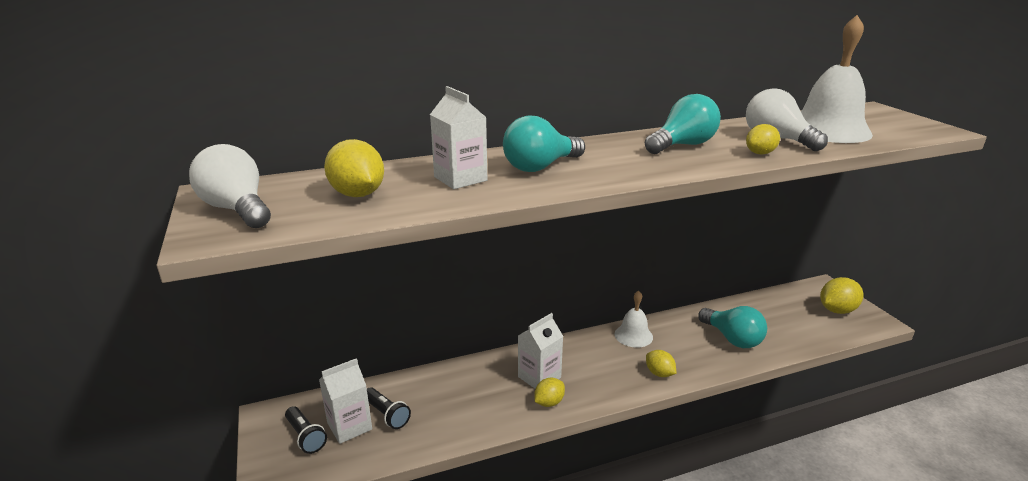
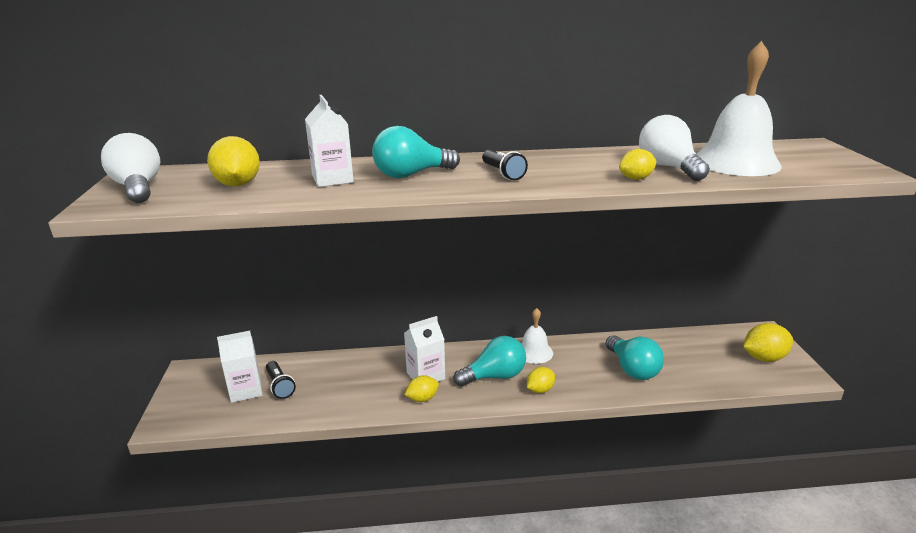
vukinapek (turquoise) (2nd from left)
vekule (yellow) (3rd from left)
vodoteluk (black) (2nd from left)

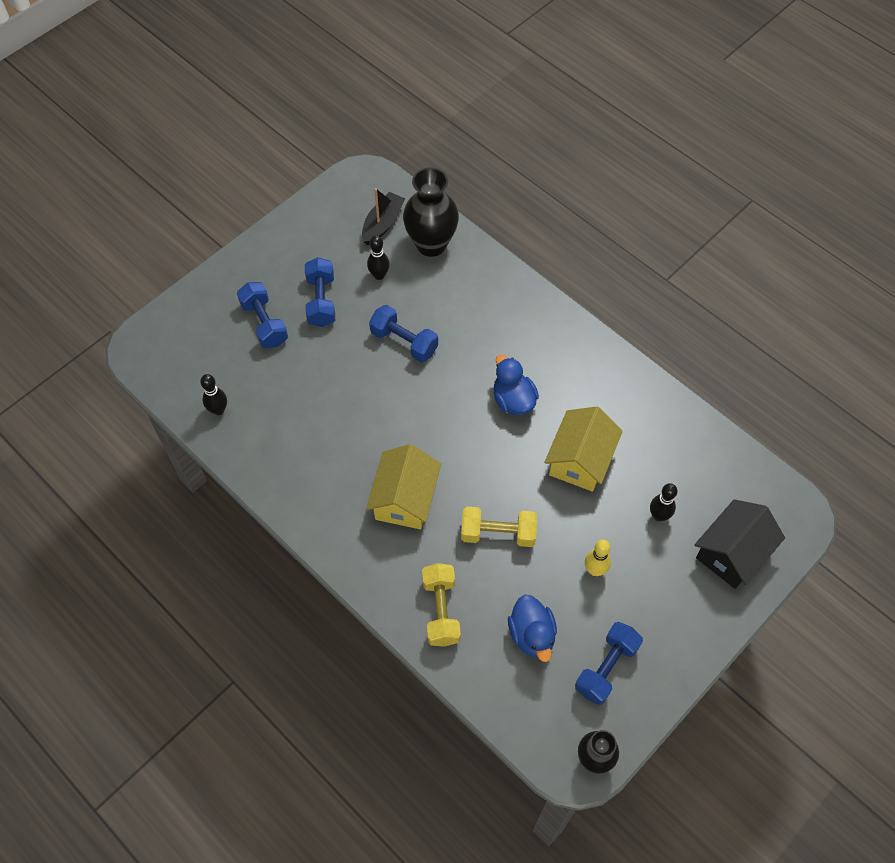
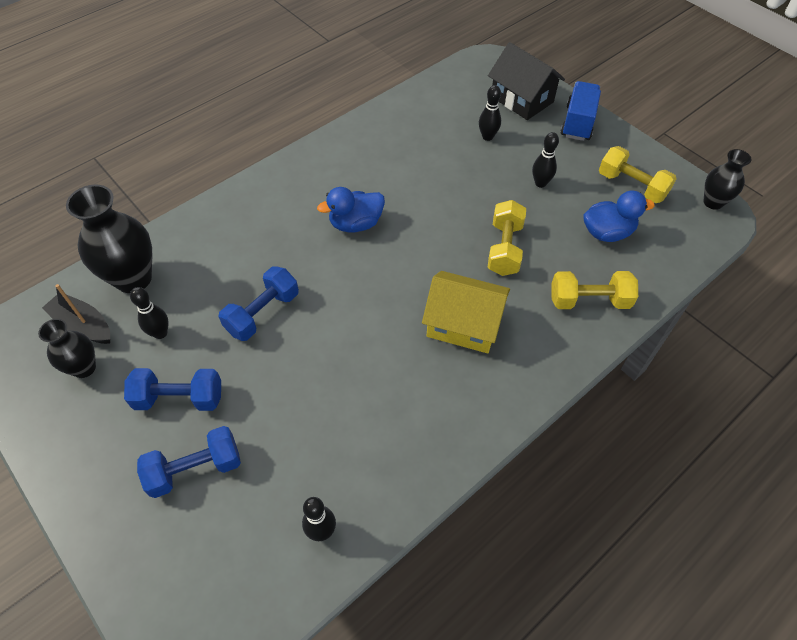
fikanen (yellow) (2nd from left in the first image)
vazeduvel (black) (4th from left)
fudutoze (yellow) (3rd from left)
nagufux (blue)
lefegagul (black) (1st from left)

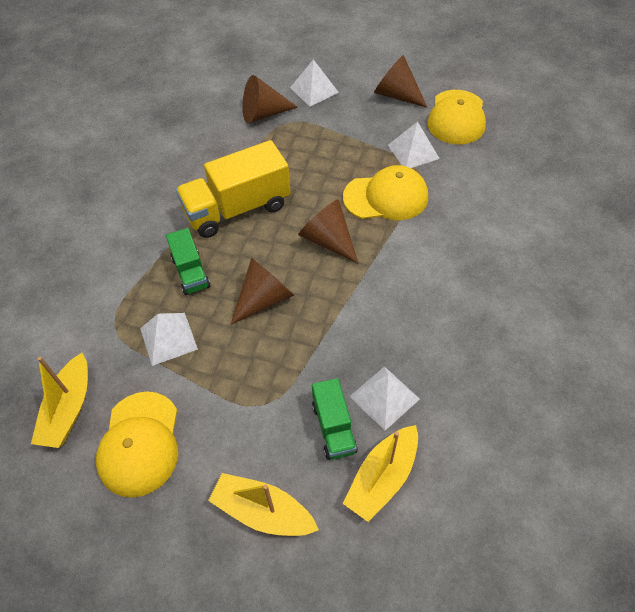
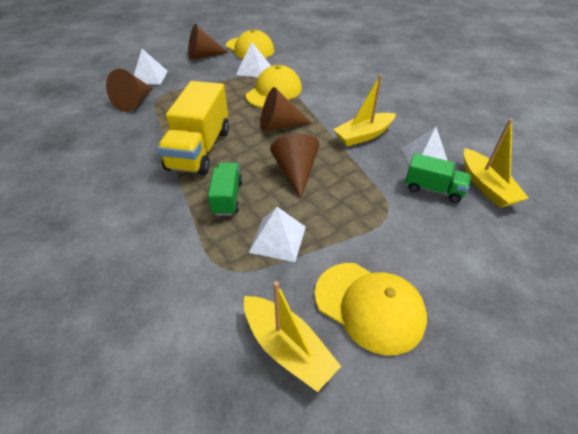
nagufux (green) (1st from left)
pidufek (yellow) (2nd from left)

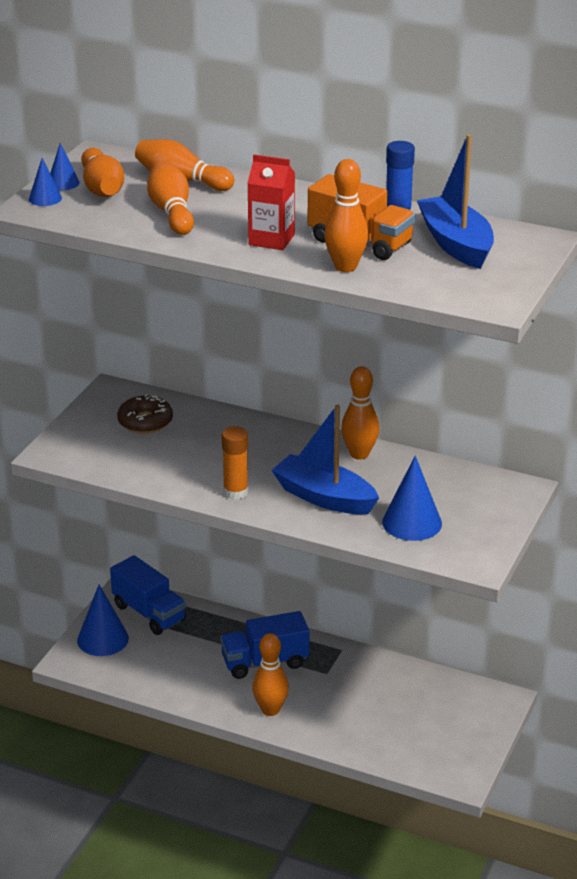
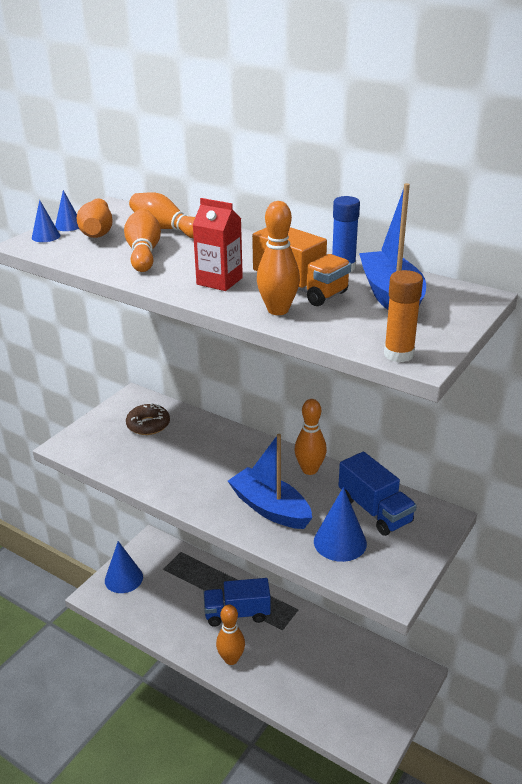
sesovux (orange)
nagufux (blue) (2nd from left)

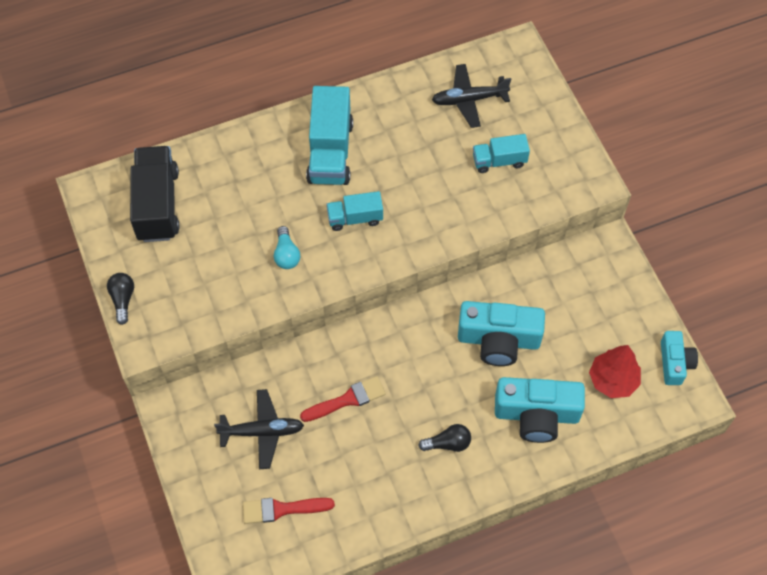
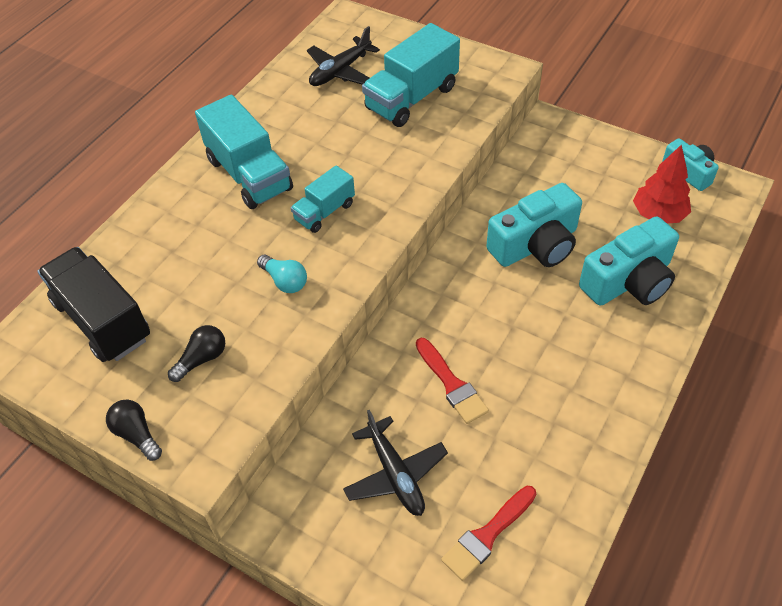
nagufux (turquoise) (3rd from left)
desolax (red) (1st from left)
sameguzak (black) (2nd from left)
vukinapek (black) (2nd from left)

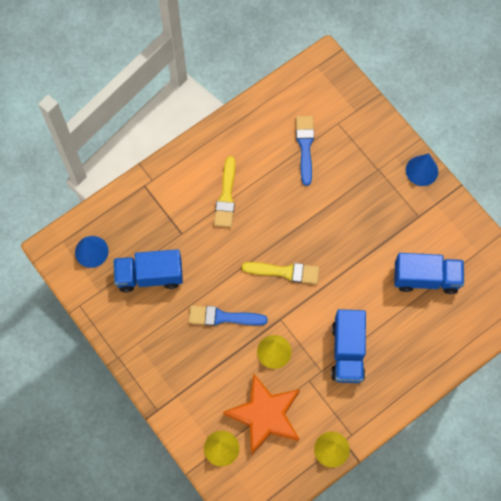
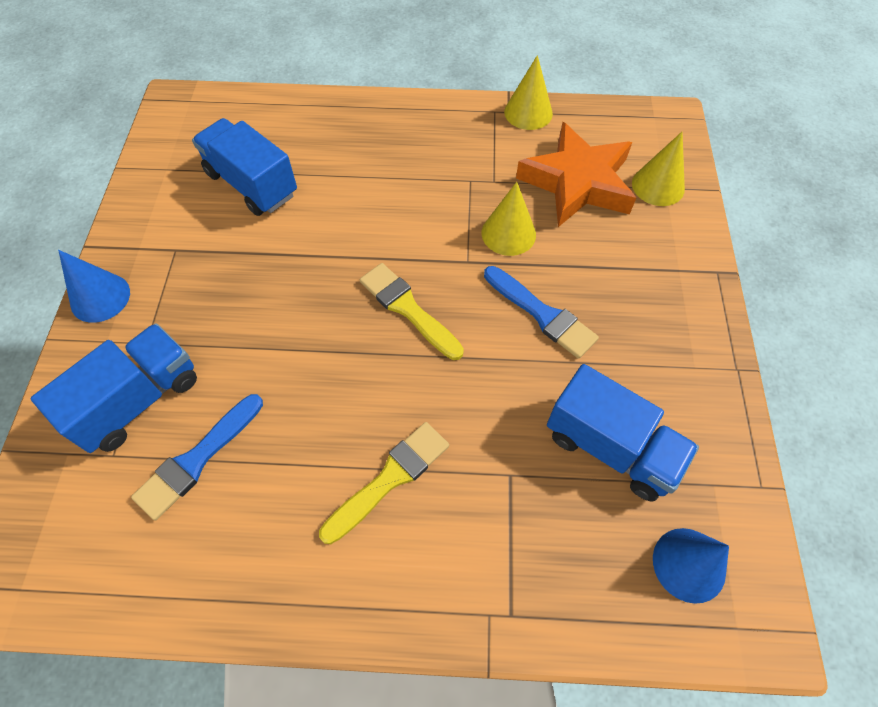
nagufux (blue) (1st from left)

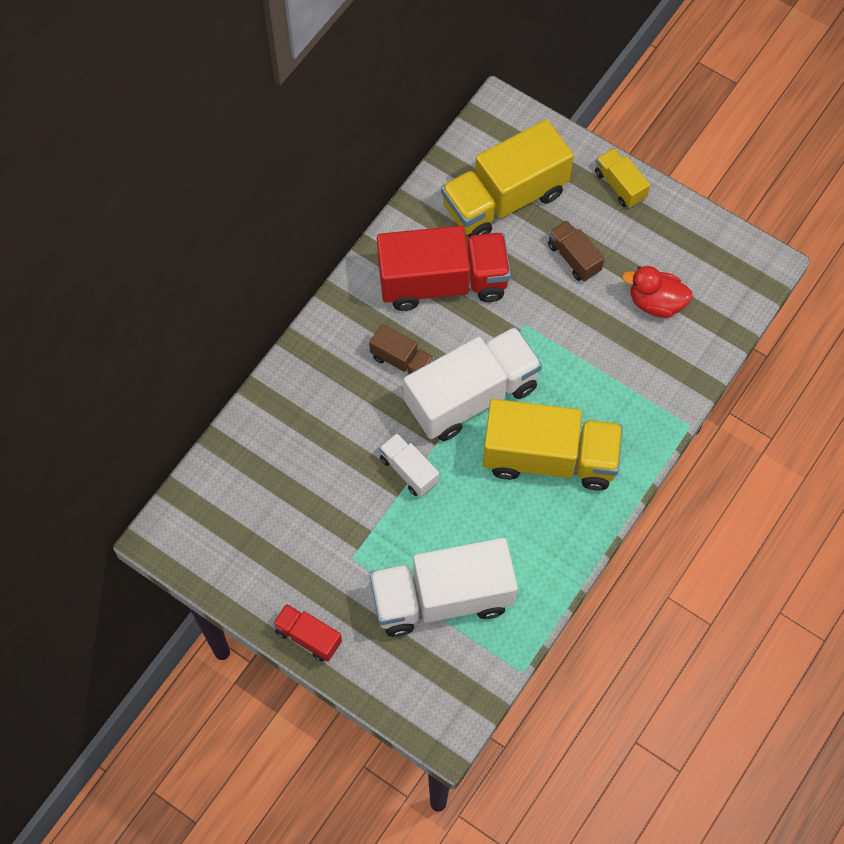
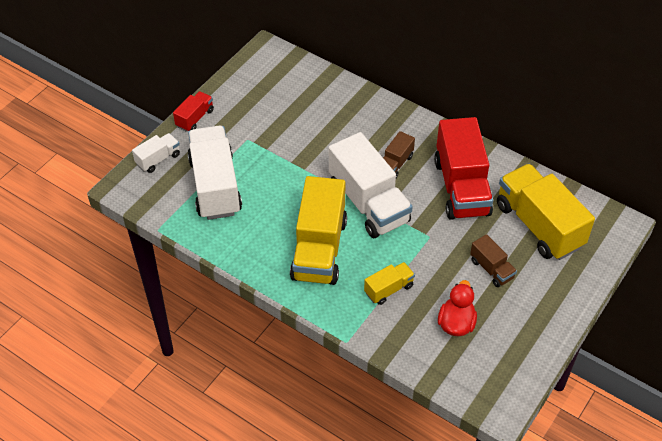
nagufux (yellow) (2nd from left)
nagufux (brown) (2nd from left)
nagufux (white) (1st from left)

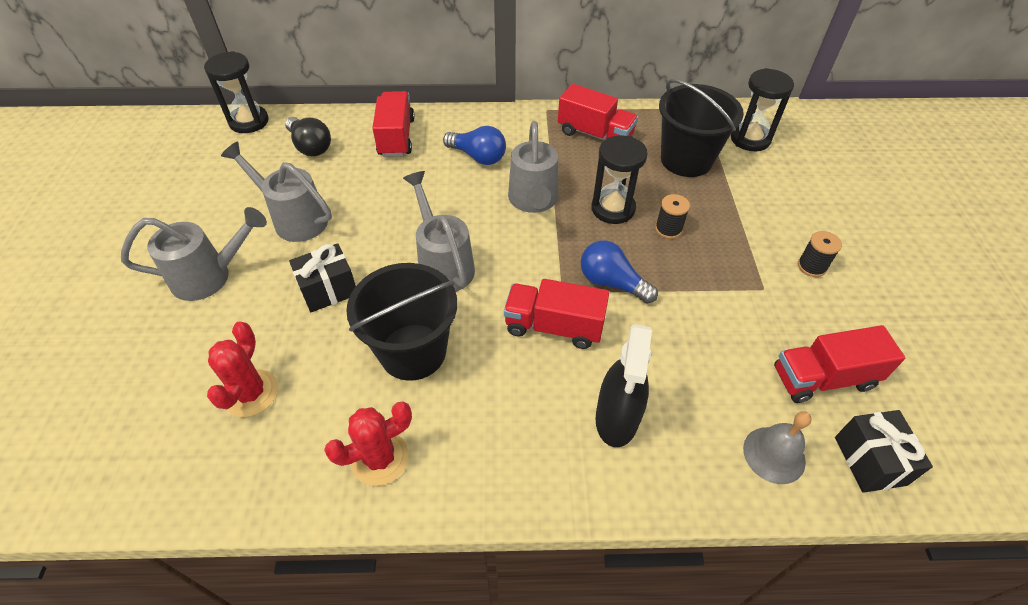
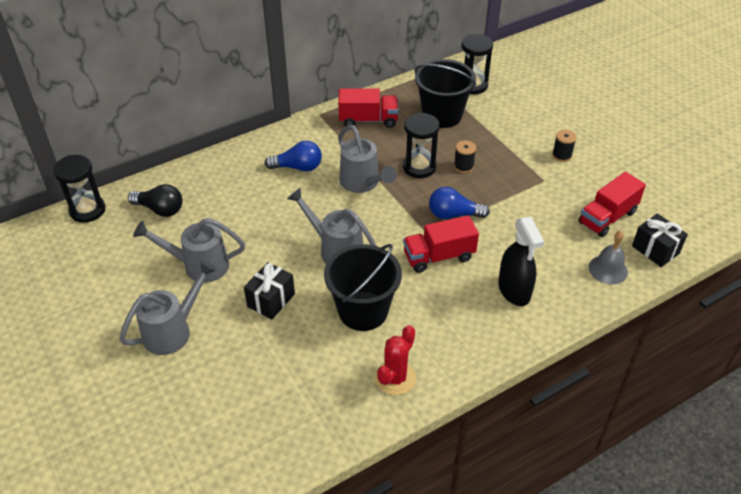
nagufux (red) (1st from left in the first image)
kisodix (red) (1st from left in the first image)

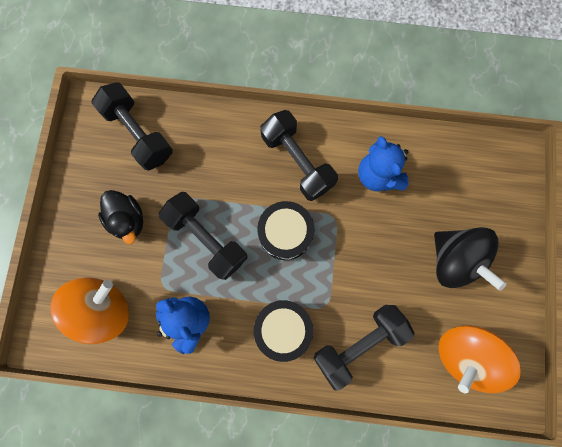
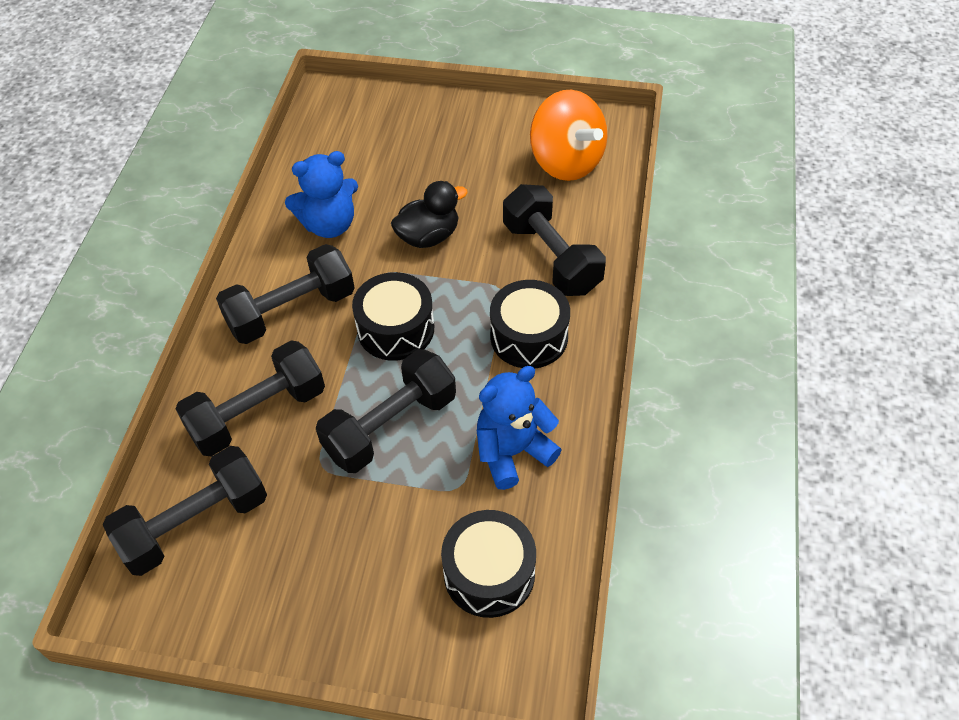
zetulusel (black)
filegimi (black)
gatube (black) (2nd from left)
fudutoze (black) (2nd from left)

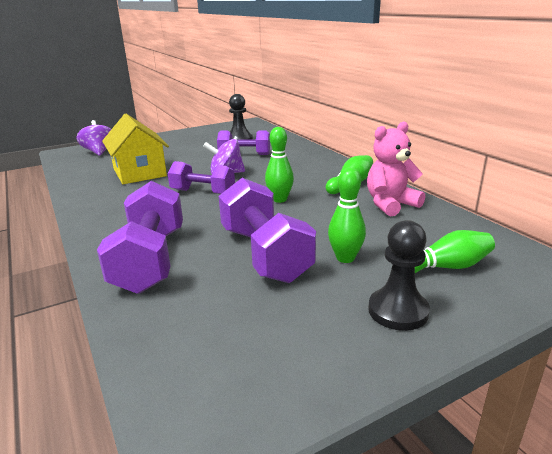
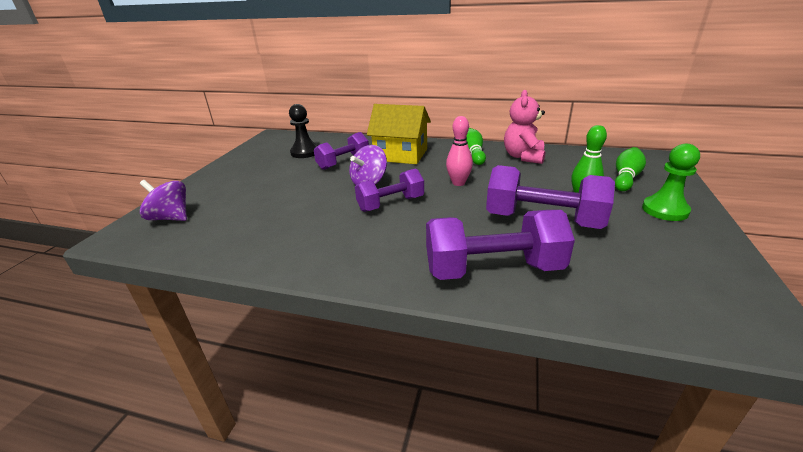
fikanen (yellow)
vazeduvel (pink)
fudutoze (purple) (3rd from left)
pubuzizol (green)

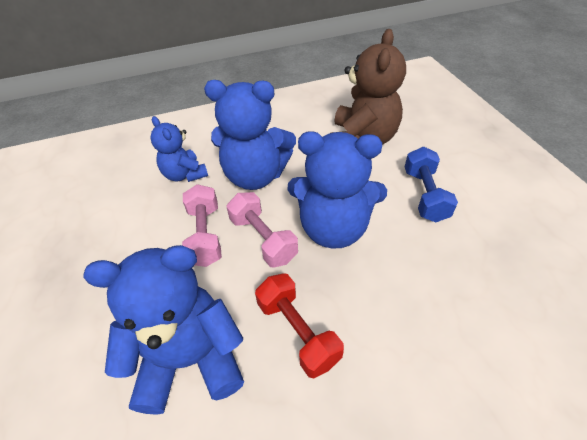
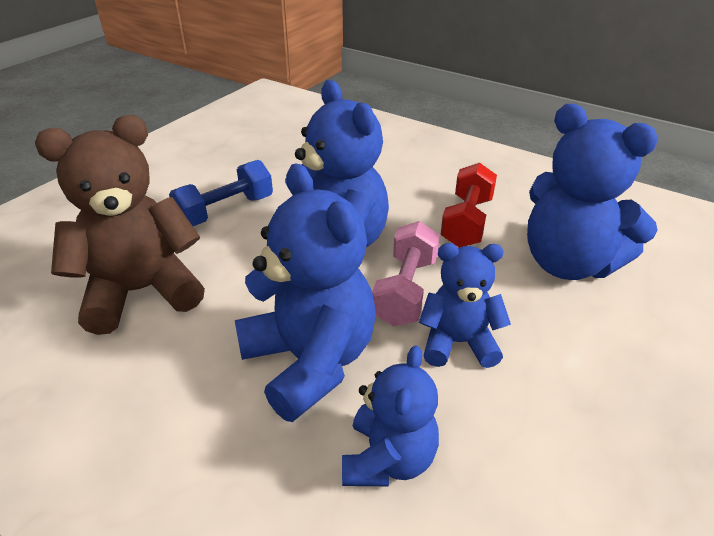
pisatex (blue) (4th from left)

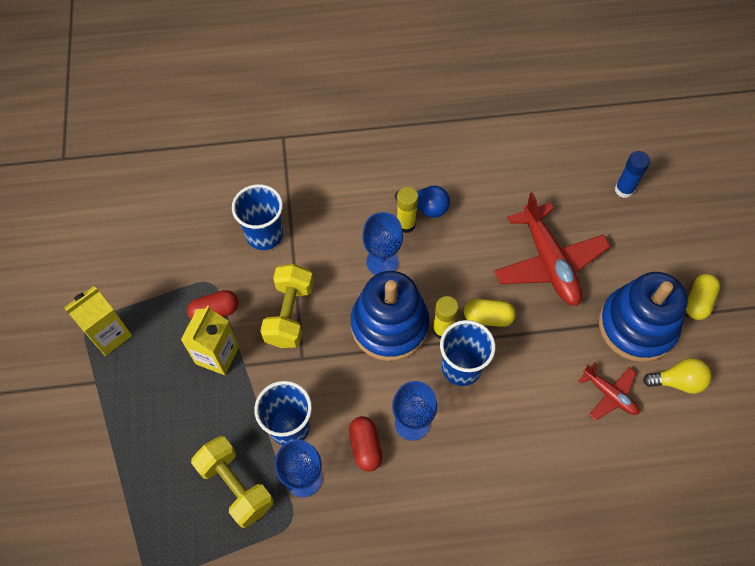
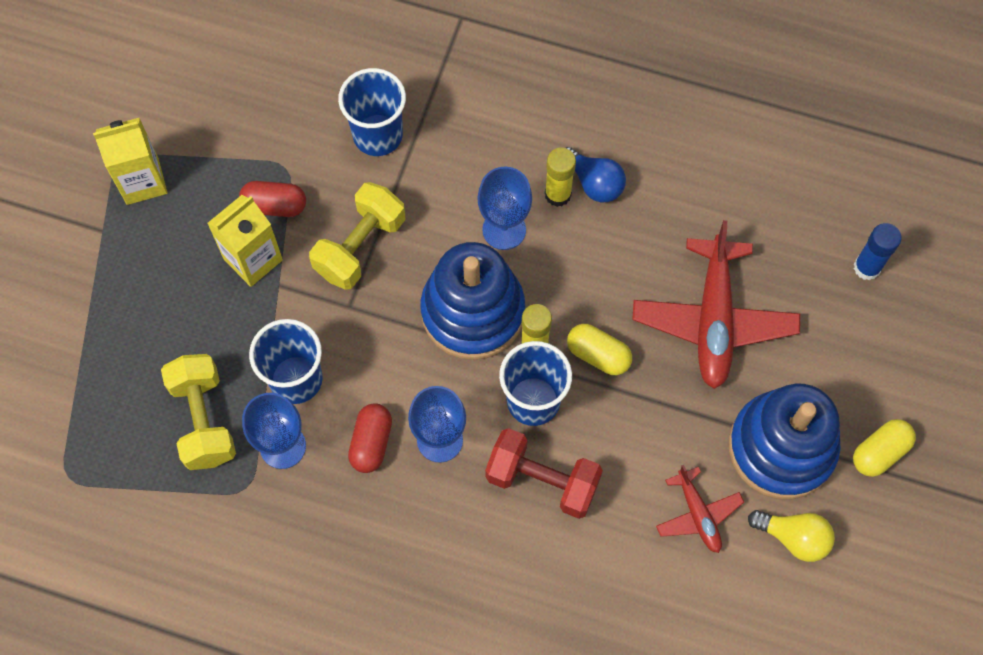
fudutoze (red)

